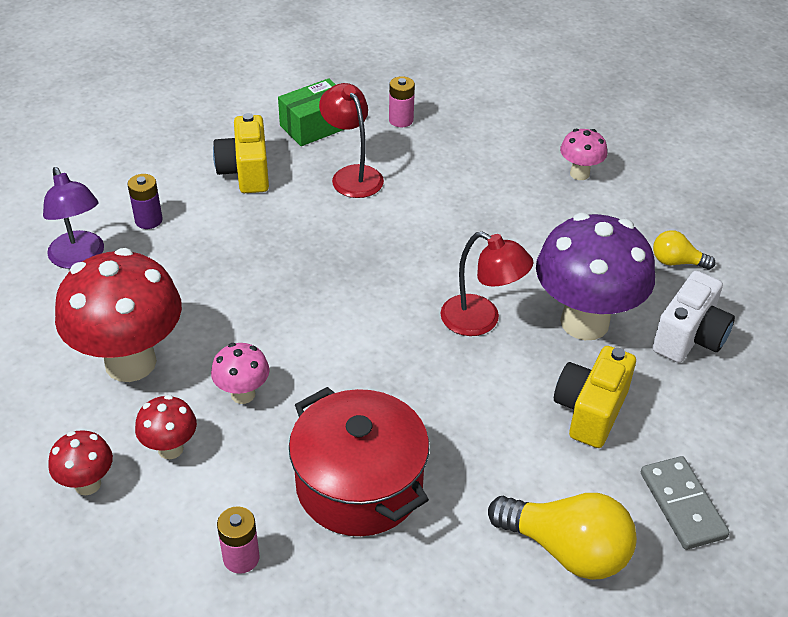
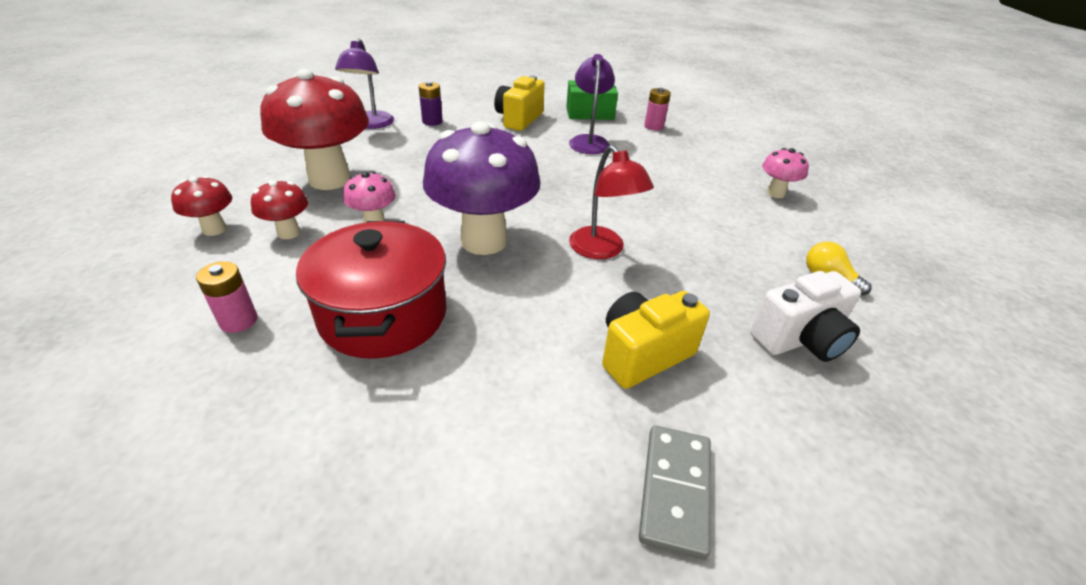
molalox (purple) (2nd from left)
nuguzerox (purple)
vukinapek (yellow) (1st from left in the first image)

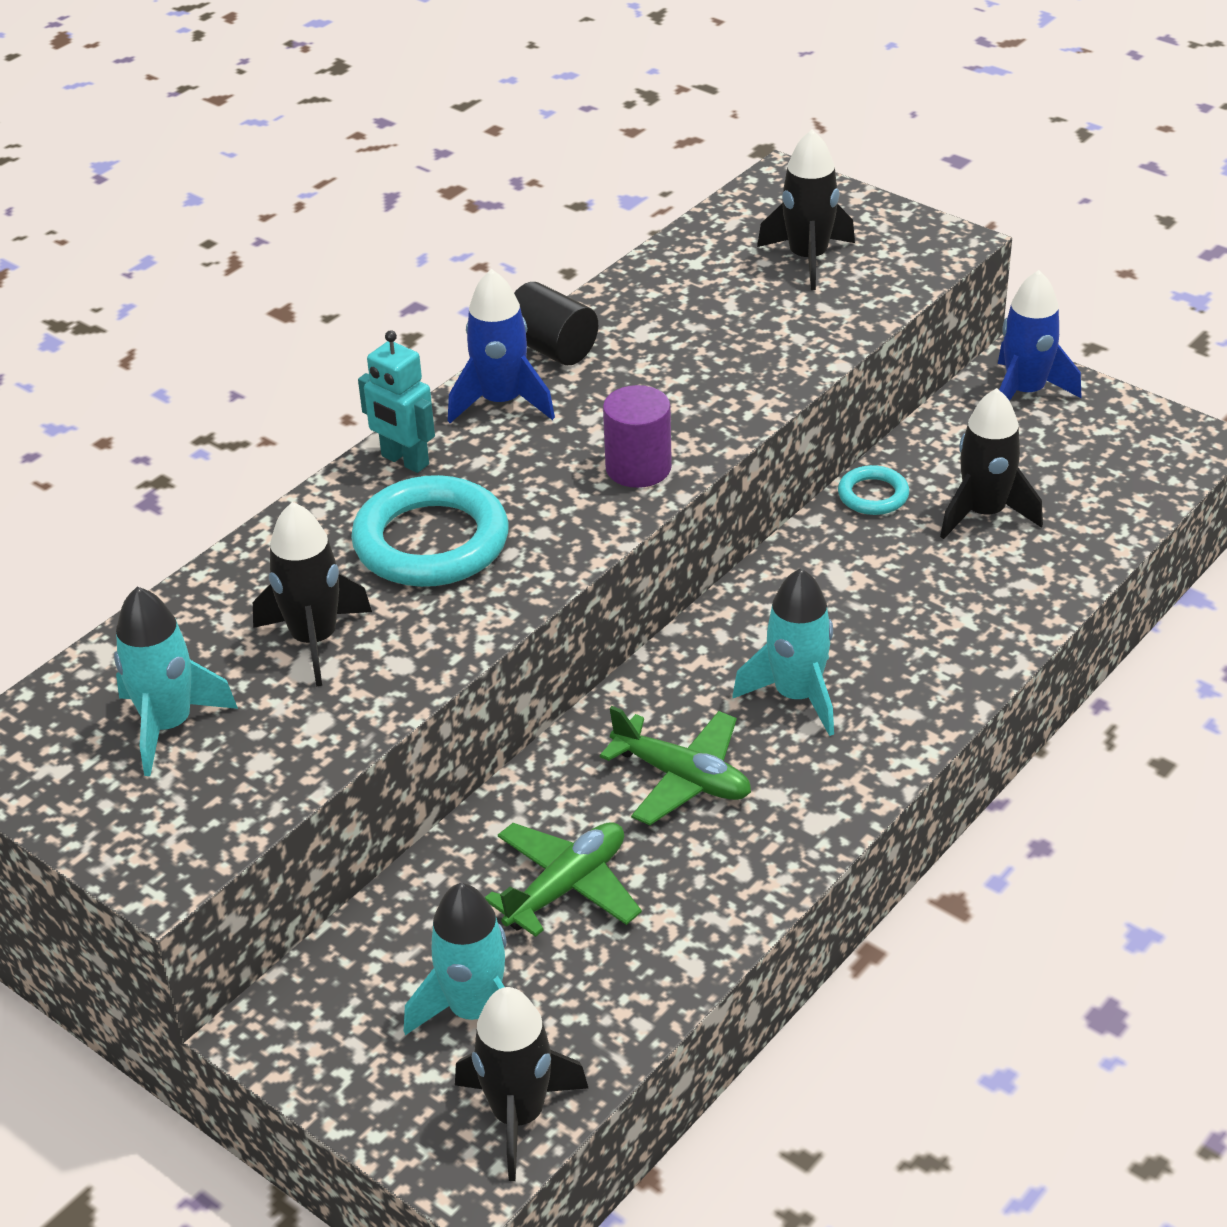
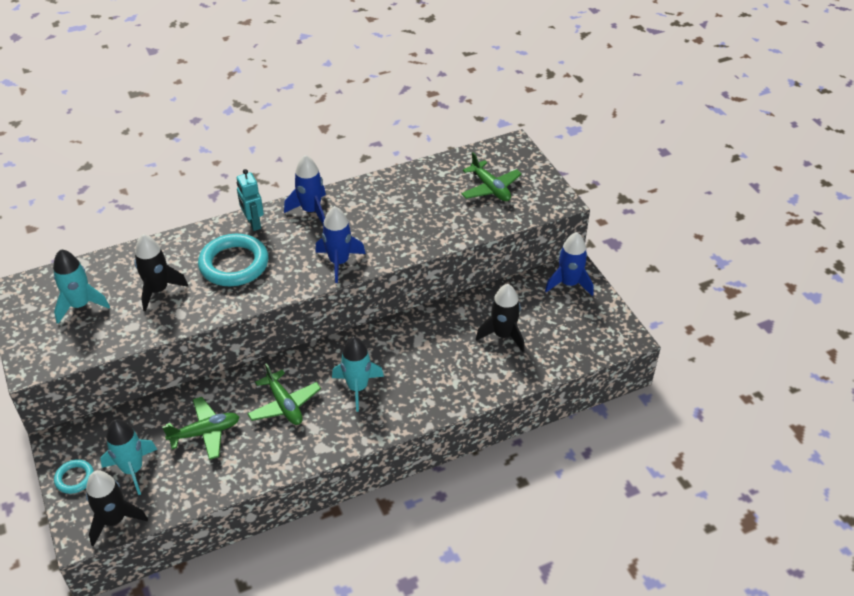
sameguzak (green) (3rd from left)
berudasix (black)
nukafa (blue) (2nd from left)
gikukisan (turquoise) (1st from left)

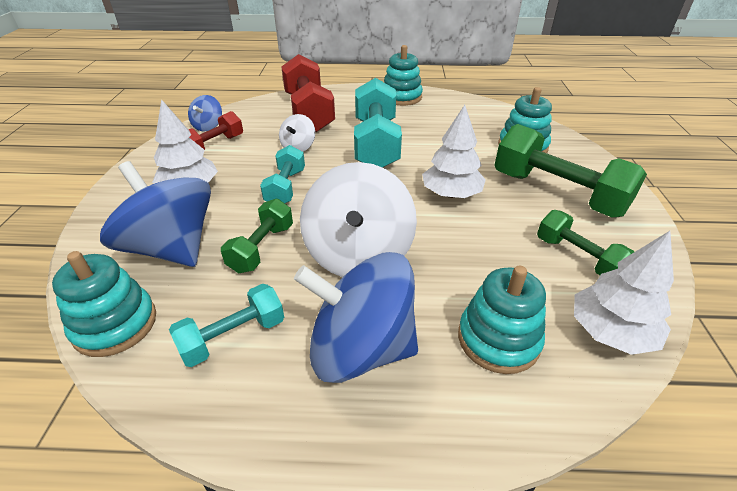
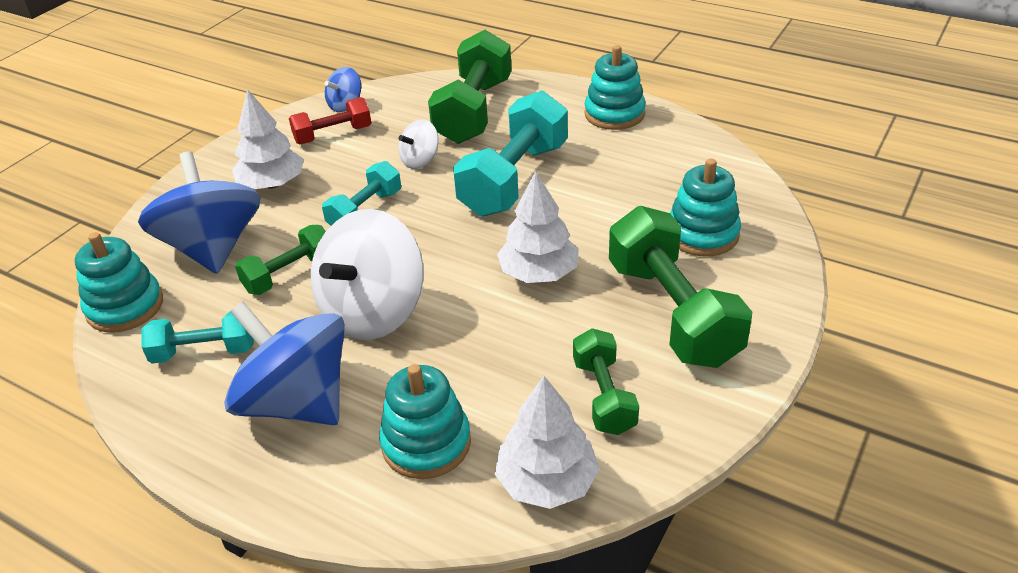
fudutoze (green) (2nd from left)

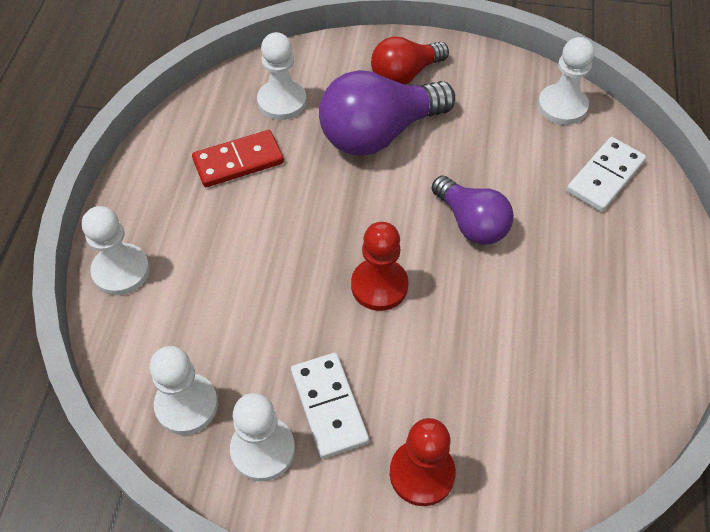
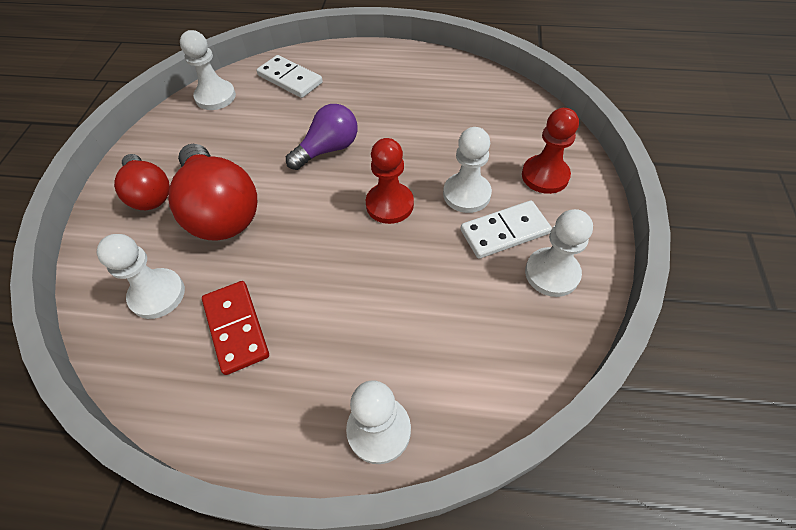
vukinapek (red) (2nd from left)
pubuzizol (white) (4th from left)

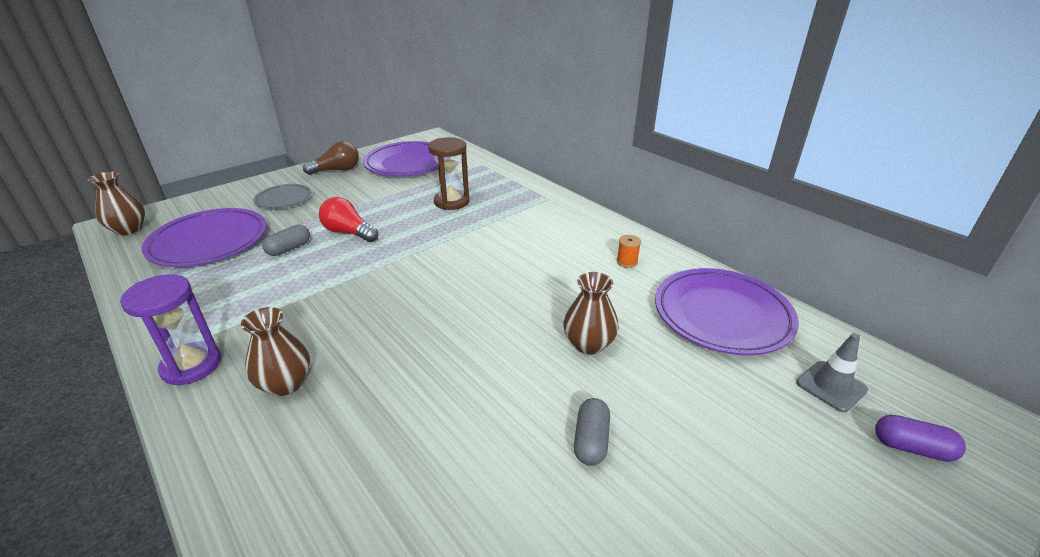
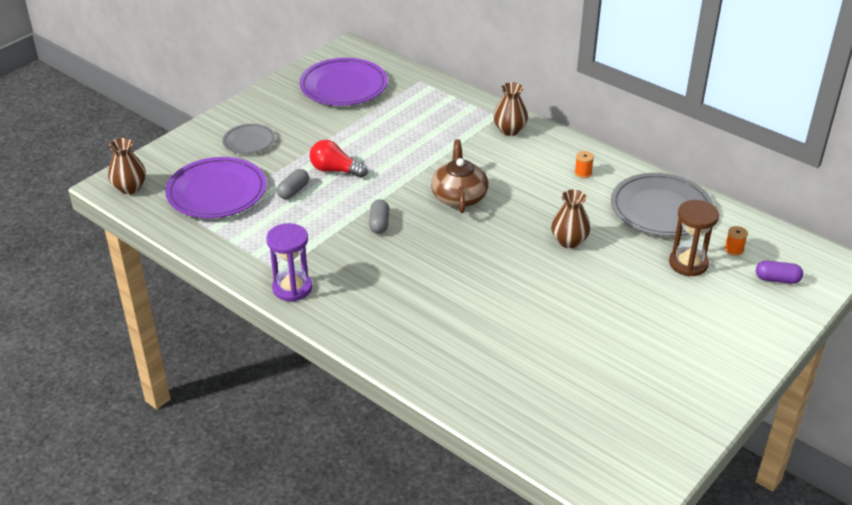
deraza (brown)
vukinapek (brown)
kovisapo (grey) (2nd from left)
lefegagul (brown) (2nd from left)
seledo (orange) (2nd from left)
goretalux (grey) (2nd from left)
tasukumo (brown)

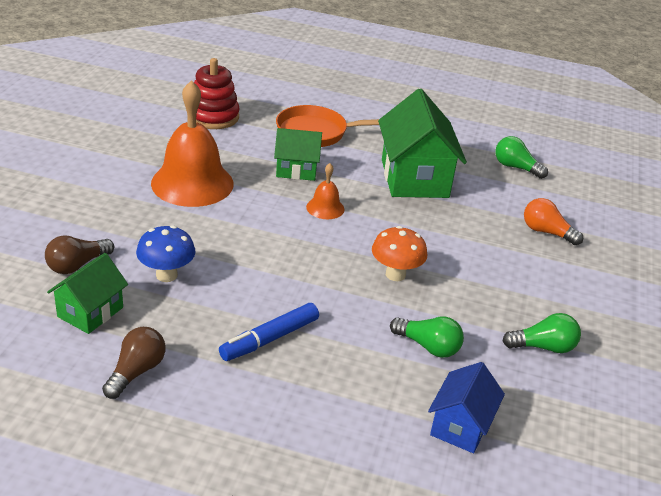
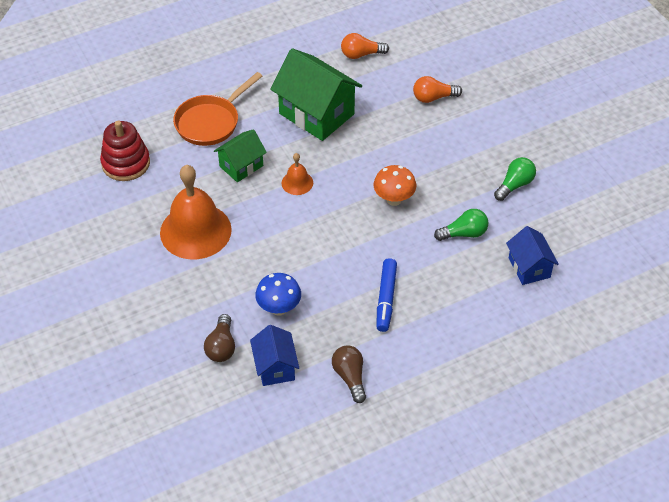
vukinapek (orange) (1st from left)
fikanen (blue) (1st from left)

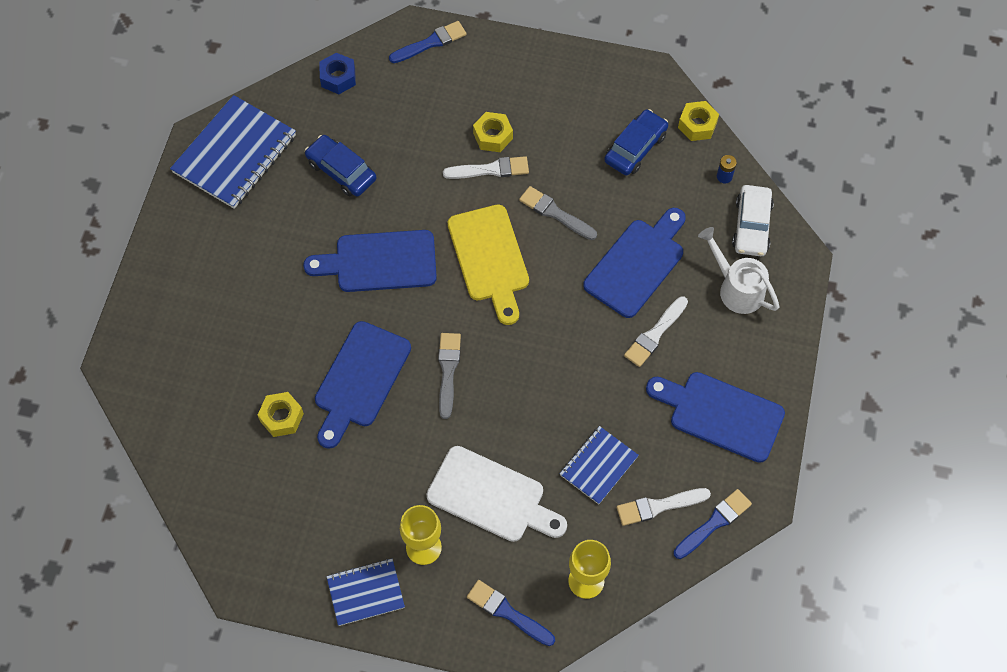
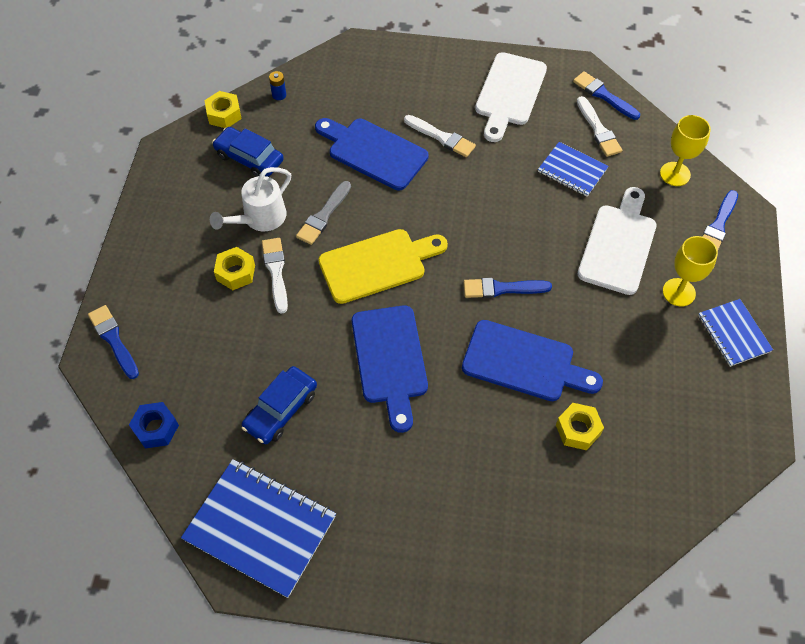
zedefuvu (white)
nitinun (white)
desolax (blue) (2nd from left)
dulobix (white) (1st from left)

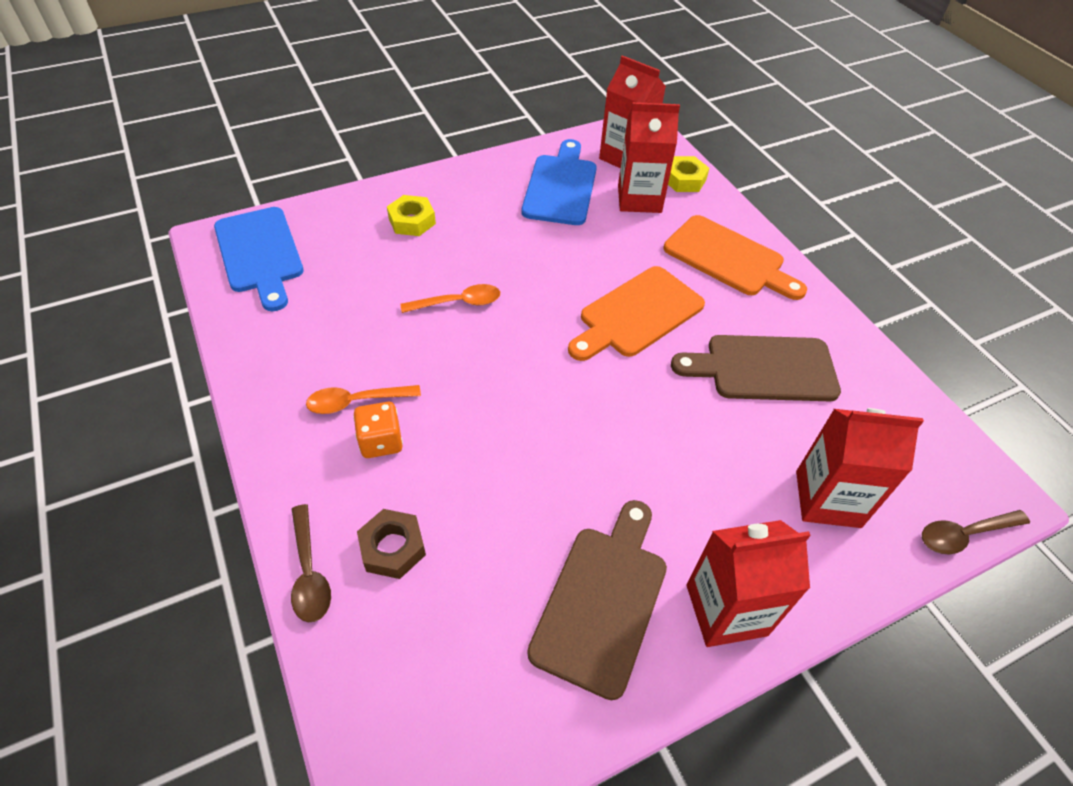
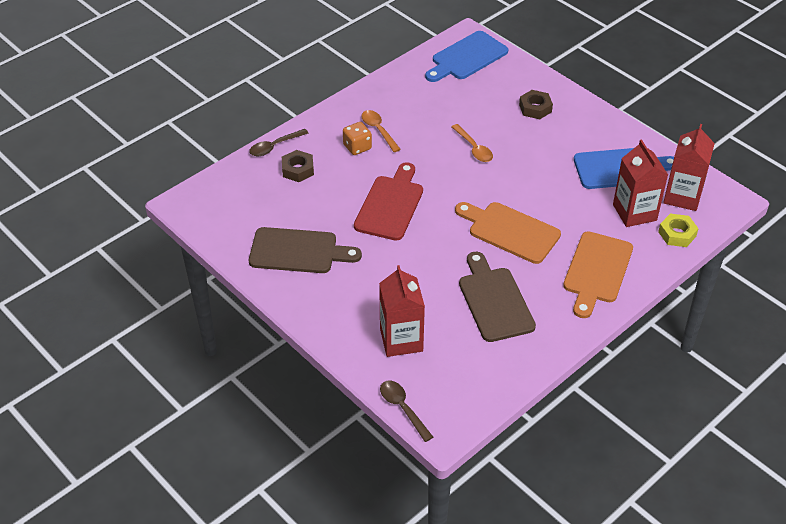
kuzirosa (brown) (2nd from left)
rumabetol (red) (3rd from left in the first image)
dulobix (red)

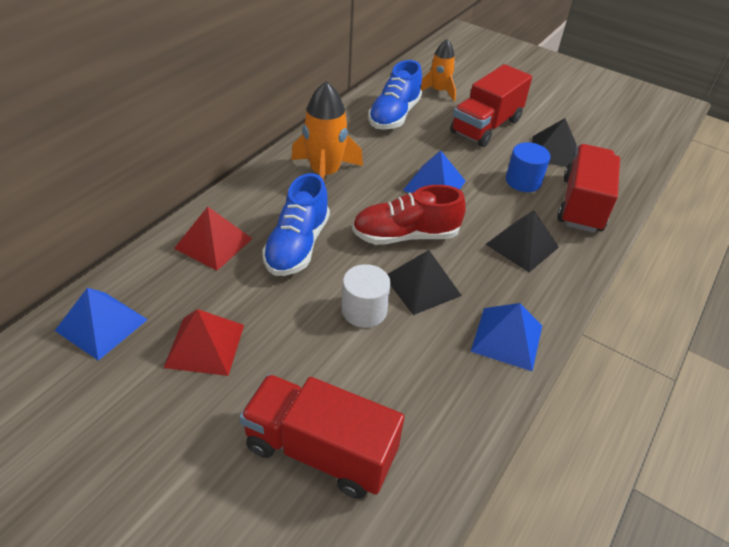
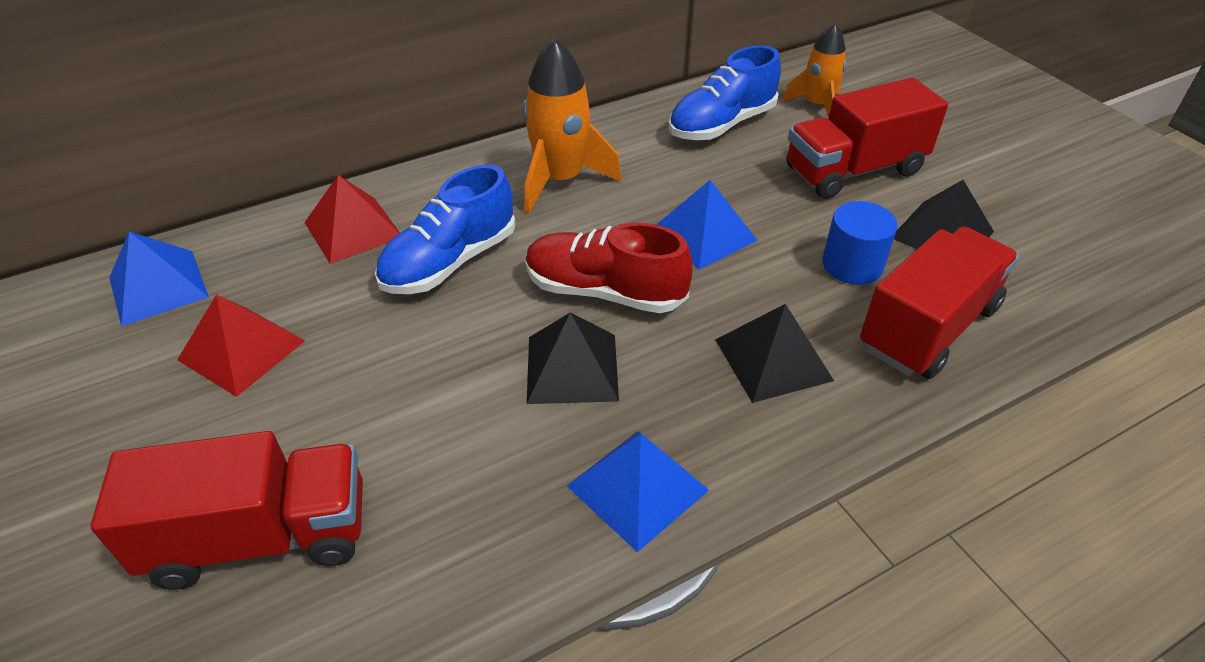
berudasix (white)
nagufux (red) (1st from left)

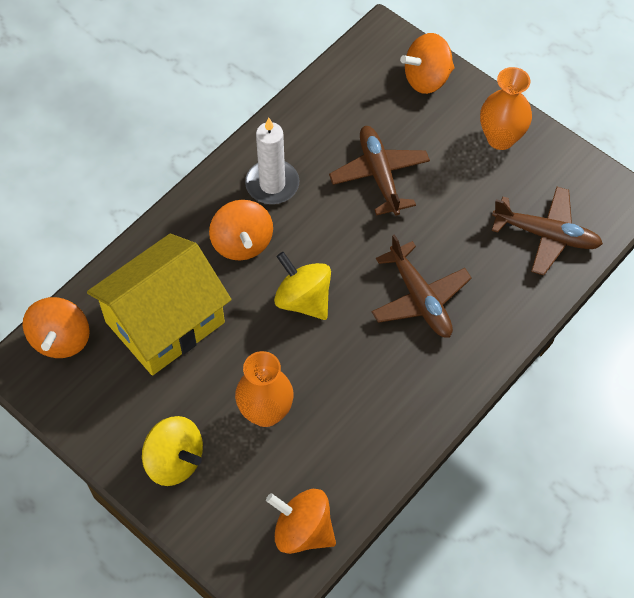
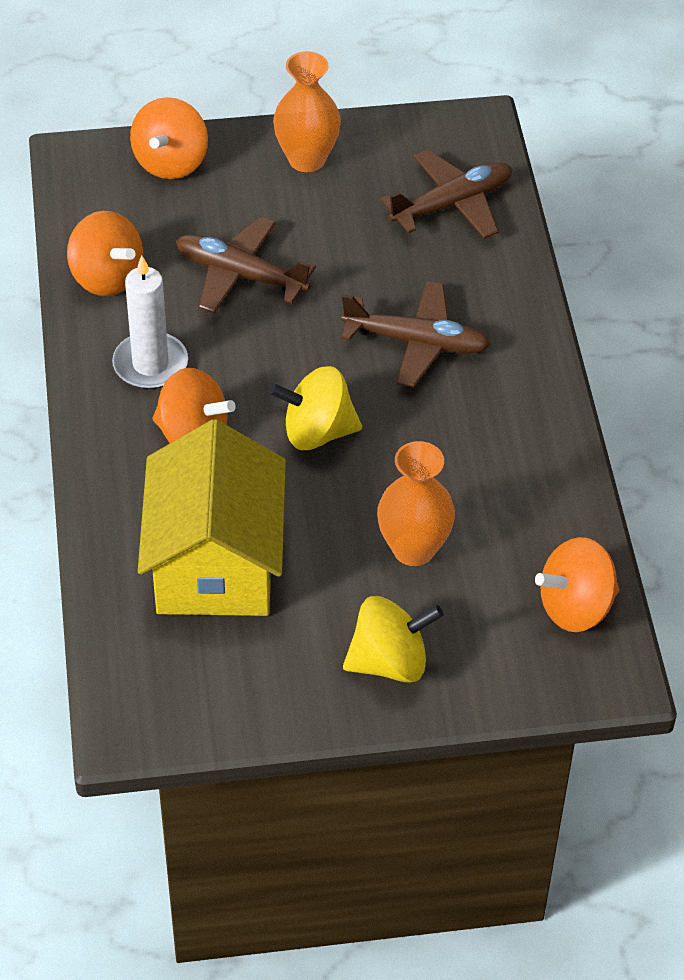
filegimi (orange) (1st from left)

